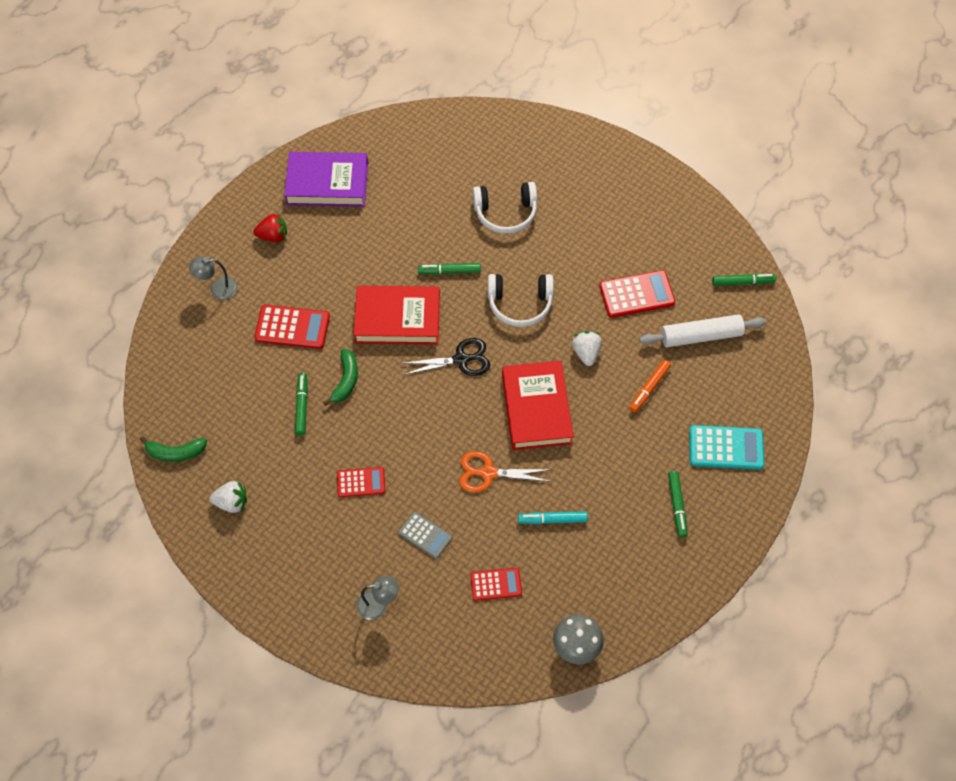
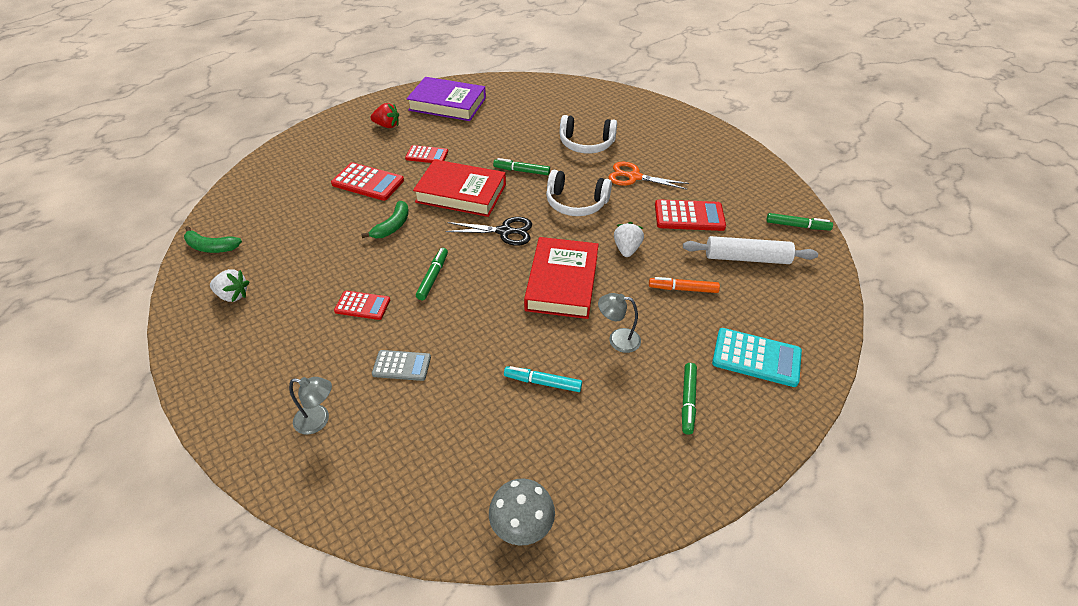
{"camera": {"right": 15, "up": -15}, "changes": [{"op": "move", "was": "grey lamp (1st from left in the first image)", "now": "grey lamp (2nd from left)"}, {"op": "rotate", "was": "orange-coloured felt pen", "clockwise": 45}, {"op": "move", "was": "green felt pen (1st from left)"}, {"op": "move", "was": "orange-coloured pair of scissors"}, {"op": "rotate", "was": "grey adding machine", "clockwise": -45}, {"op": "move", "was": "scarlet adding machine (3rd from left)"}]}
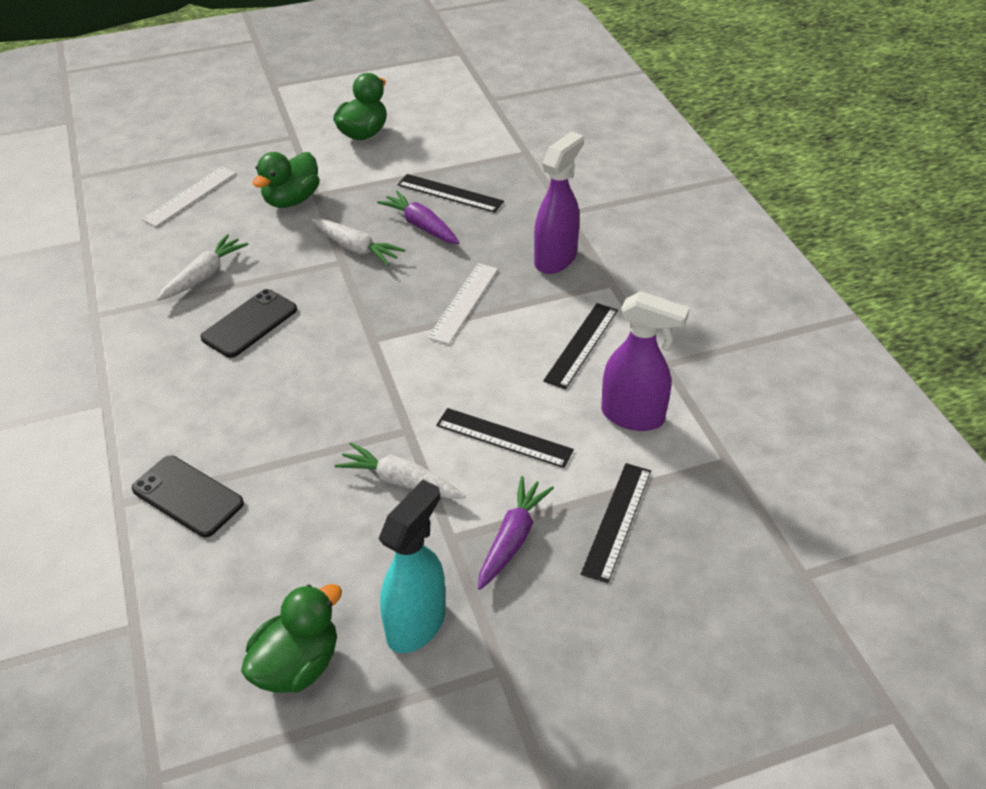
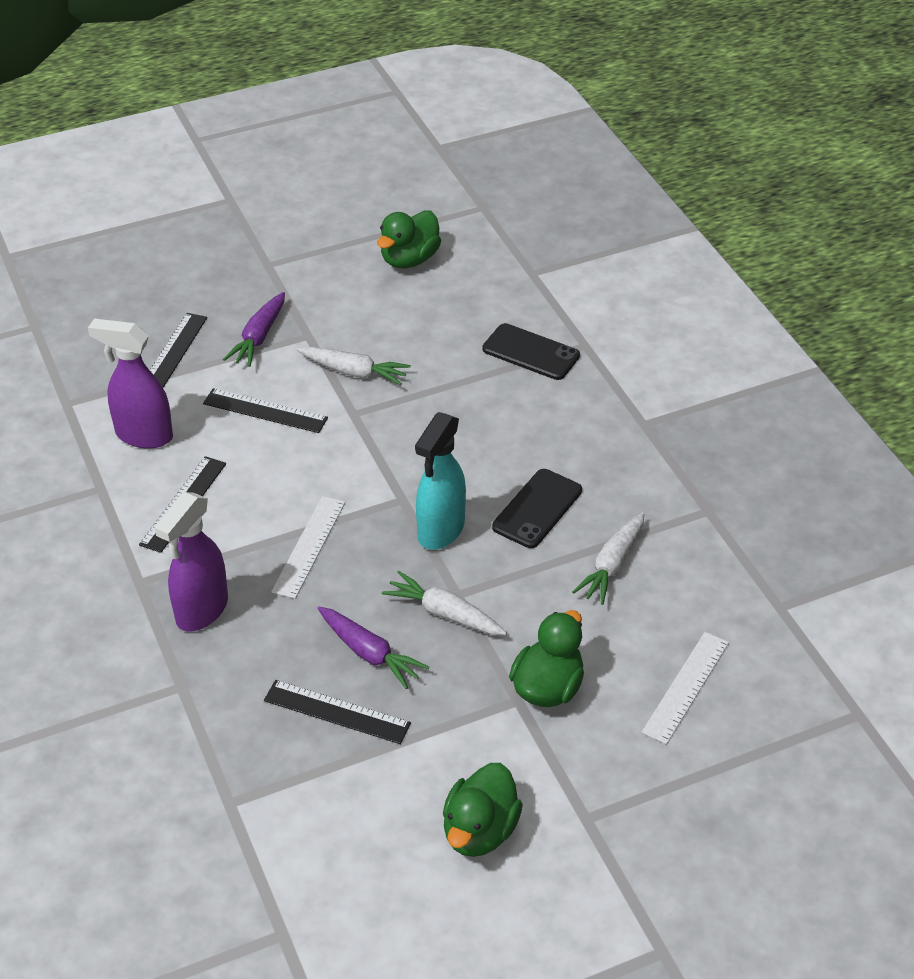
{"camera": {"right": 175, "up": 0}, "changes": [{"op": "move", "was": "teal spray bottle"}]}
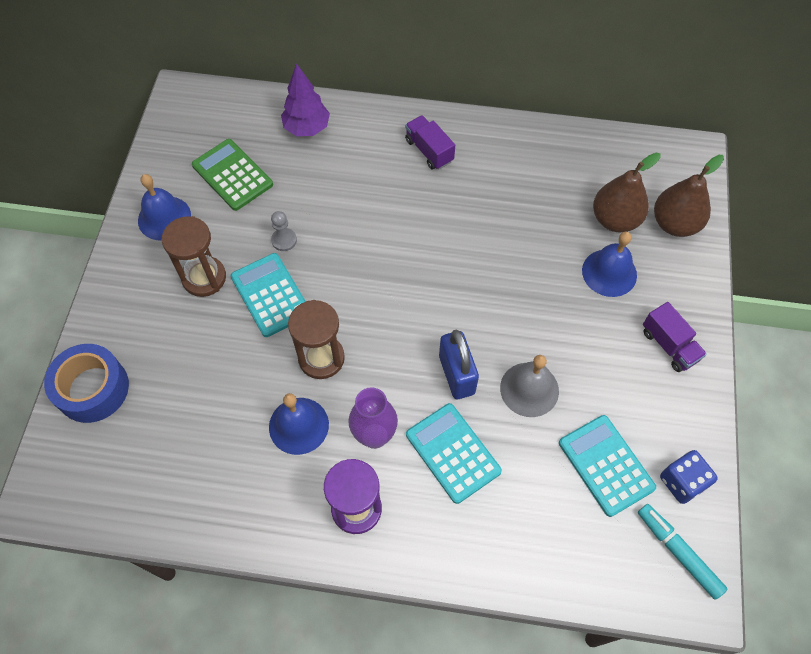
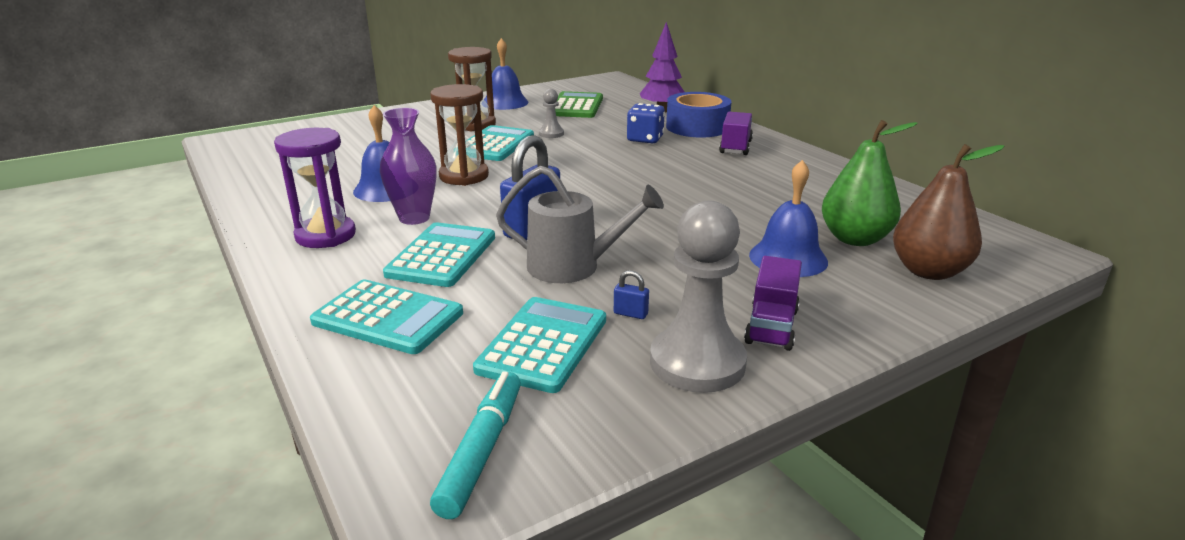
{"camera": {"right": 50, "up": -35}, "changes": [{"op": "recolor", "was": "brown pear (1st from left)", "now": "green pear"}, {"op": "move", "was": "cobalt sticky tape"}, {"op": "replace", "was": "grey hand bell", "now": "grey watering can"}, {"op": "move", "was": "cobalt dice"}, {"op": "insert", "now": "grey chess pawn (2nd from left)"}, {"op": "insert", "now": "cobalt padlock (2nd from left)"}, {"op": "insert", "now": "teal adding machine (1st from left)"}]}
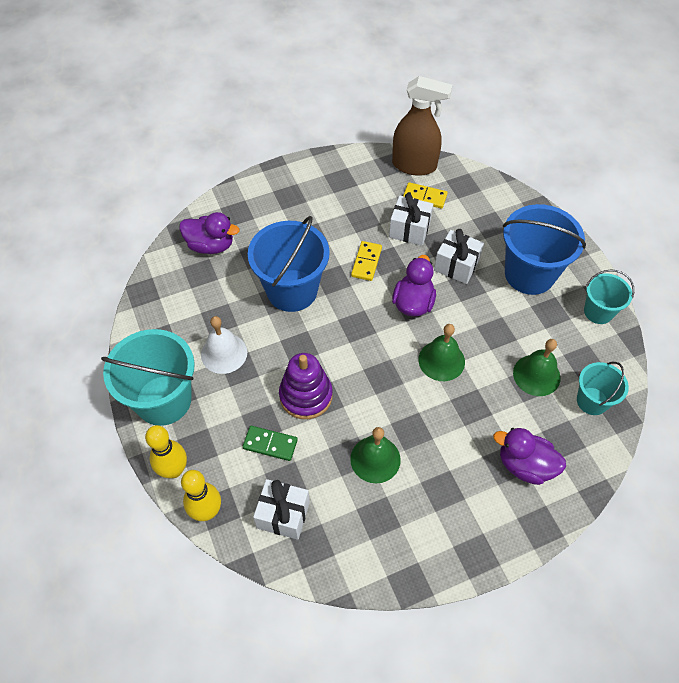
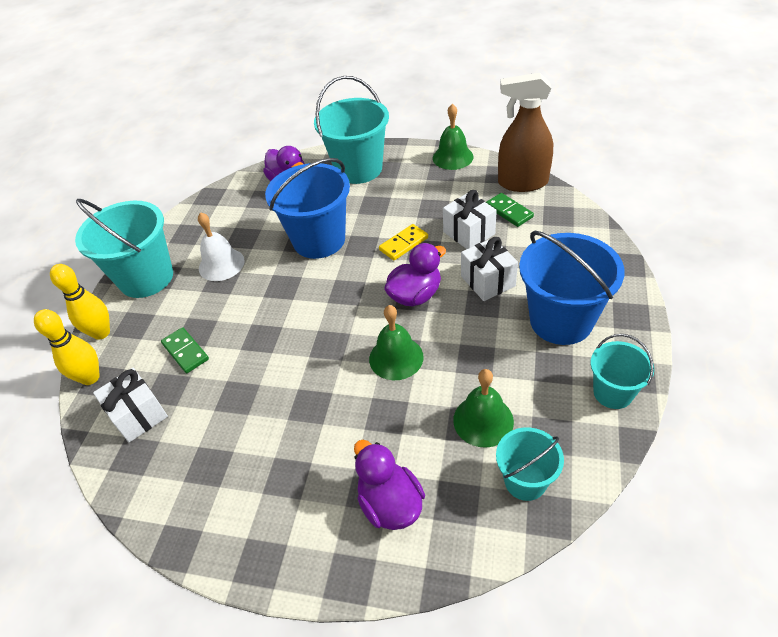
{"camera": {"right": 40, "up": -10}, "changes": [{"op": "rotate", "was": "brown spray bottle", "clockwise": 135}, {"op": "recolor", "was": "bright yellow domino piece (2nd from left)", "now": "green domino piece (2nd from left)"}, {"op": "delete", "was": "purple ring stacker"}, {"op": "move", "was": "green hand bell (1st from left in the first image)", "now": "green hand bell (2nd from left)"}, {"op": "insert", "now": "teal sand bucket (2nd from left)"}]}
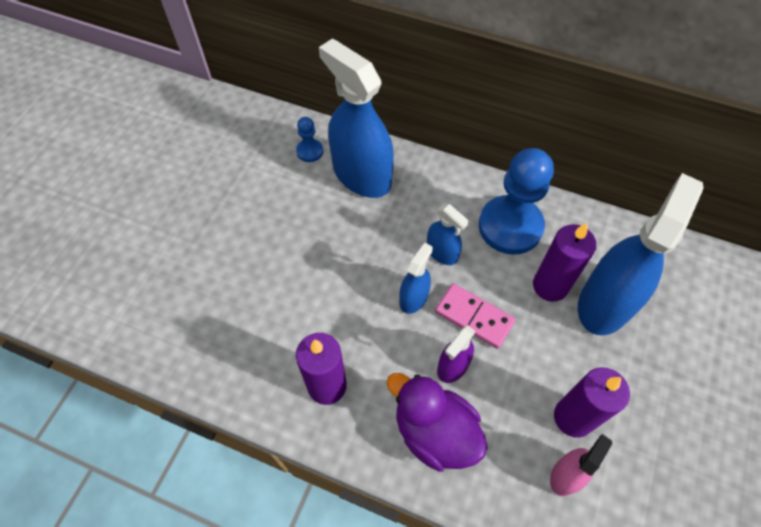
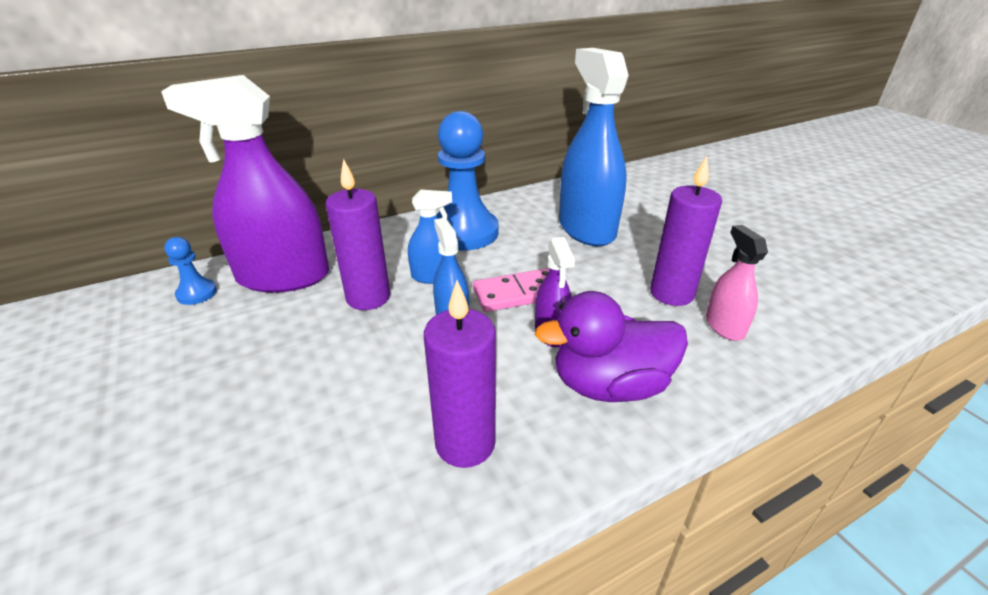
{"camera": {"right": -50, "up": -25}, "changes": [{"op": "recolor", "was": "cobalt spray bottle (1st from left)", "now": "purple spray bottle (1st from left)"}, {"op": "move", "was": "purple candle (2nd from left in the first image)", "now": "purple candle (1st from left)"}]}
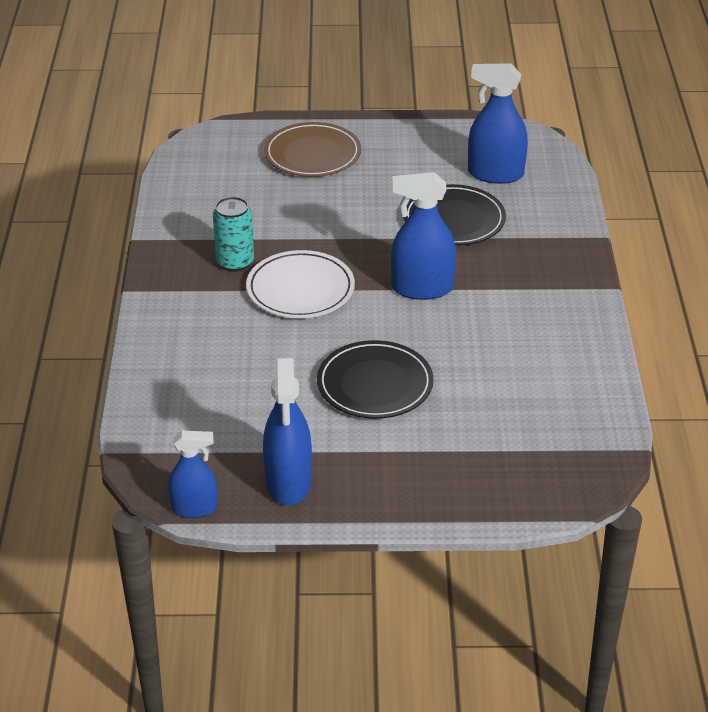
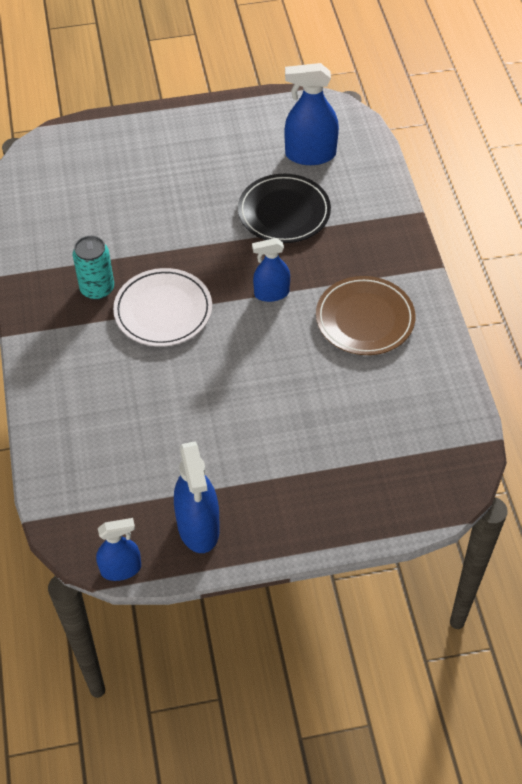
{"camera": {"right": -10, "up": 15}, "changes": [{"op": "move", "was": "brown dinner plate"}, {"op": "resize", "was": "cobalt spray bottle (3rd from left)", "ratio": 0.64}, {"op": "delete", "was": "ebony dinner plate (1st from left)"}]}
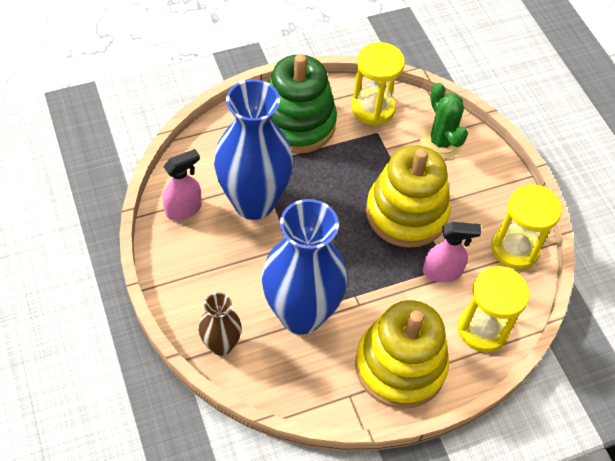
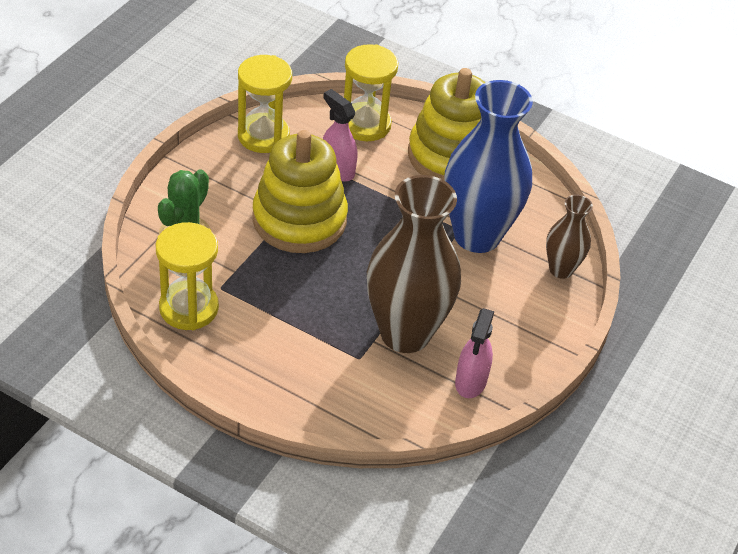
{"camera": {"right": -130, "up": -10}, "changes": [{"op": "delete", "was": "green ring stacker"}, {"op": "recolor", "was": "cobalt vase (1st from left)", "now": "brown vase (1st from left)"}, {"op": "rotate", "was": "rose-pink spray bottle (1st from left in the first image)", "clockwise": -90}]}
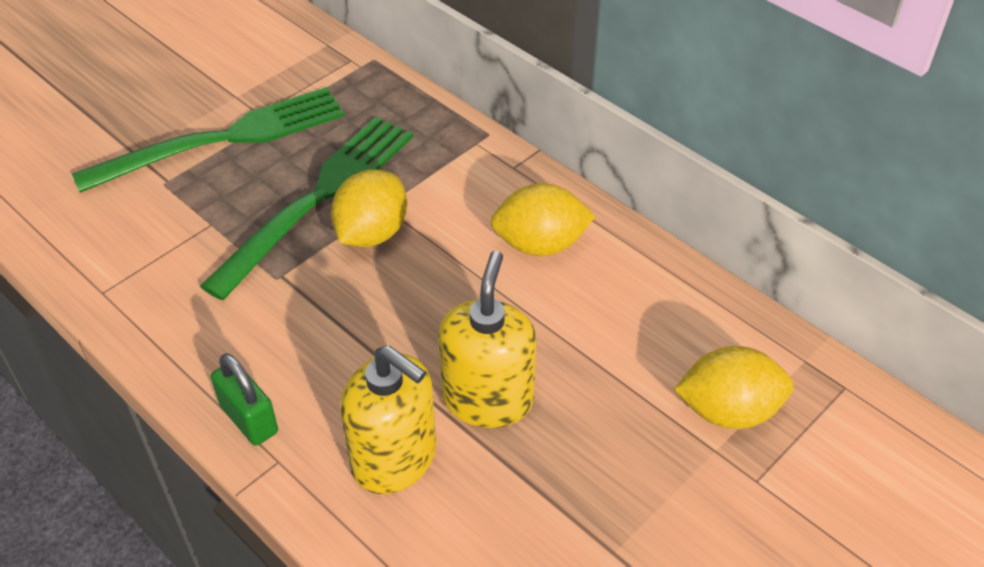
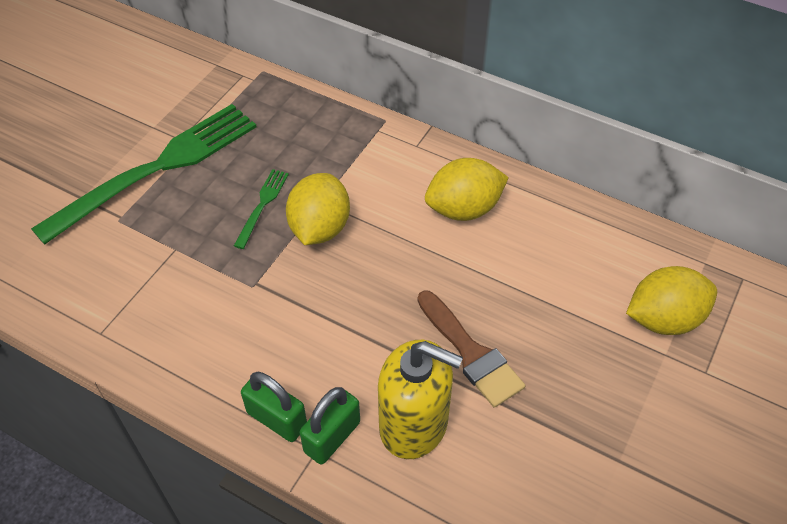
{"camera": {"right": -15, "up": 5}, "changes": [{"op": "resize", "was": "green table fork (2nd from left)", "ratio": 0.42}, {"op": "replace", "was": "bright yellow pump bottle (2nd from left)", "now": "brown paint brush"}, {"op": "insert", "now": "green padlock (2nd from left)"}]}
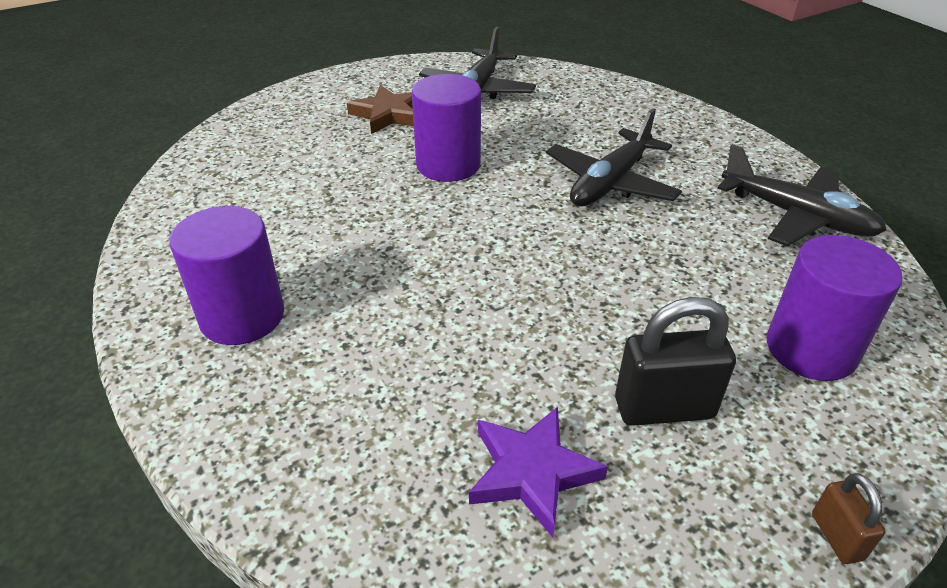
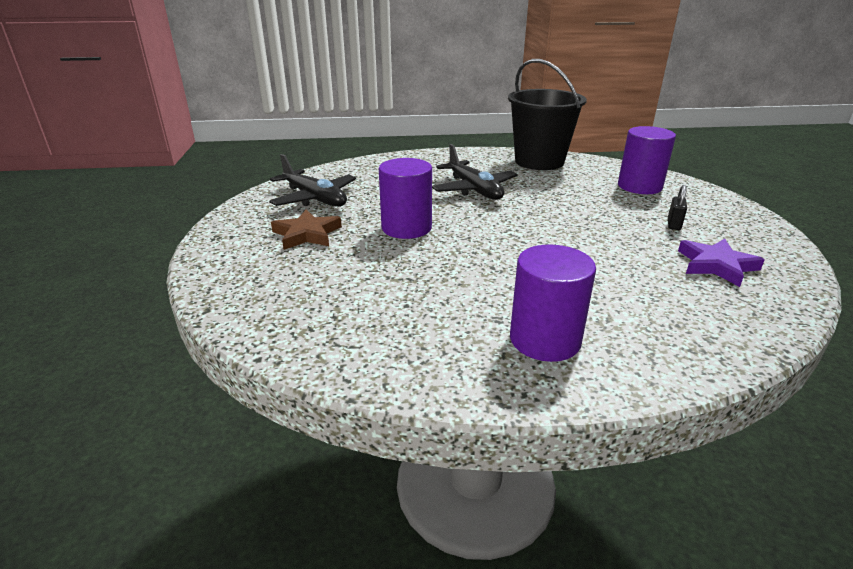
{"camera": {"right": -65, "up": -10}, "changes": [{"op": "replace", "was": "ebony toy plane (3rd from left)", "now": "ebony sand bucket"}, {"op": "resize", "was": "ebony padlock", "ratio": 0.54}, {"op": "delete", "was": "brown padlock"}]}
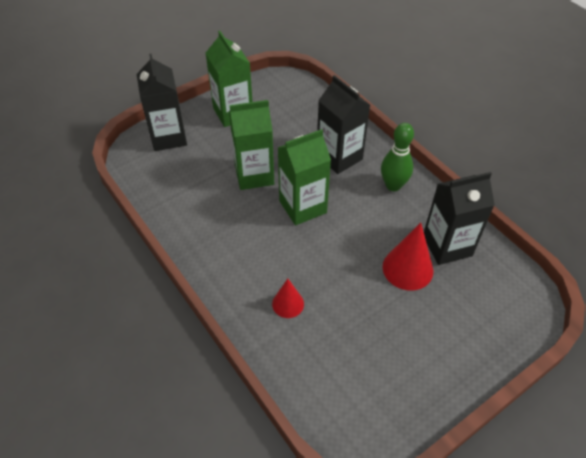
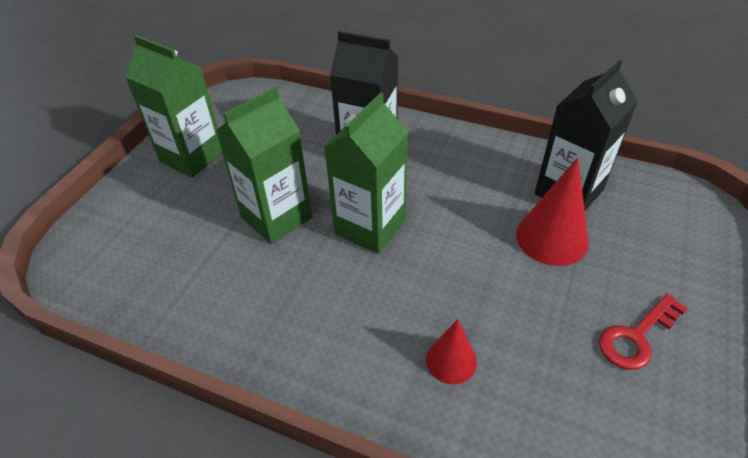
{"camera": {"right": -30, "up": -5}, "changes": [{"op": "delete", "was": "ebony juice carton (1st from left)"}, {"op": "delete", "was": "green skittle"}, {"op": "insert", "now": "scarlet latchkey"}]}
